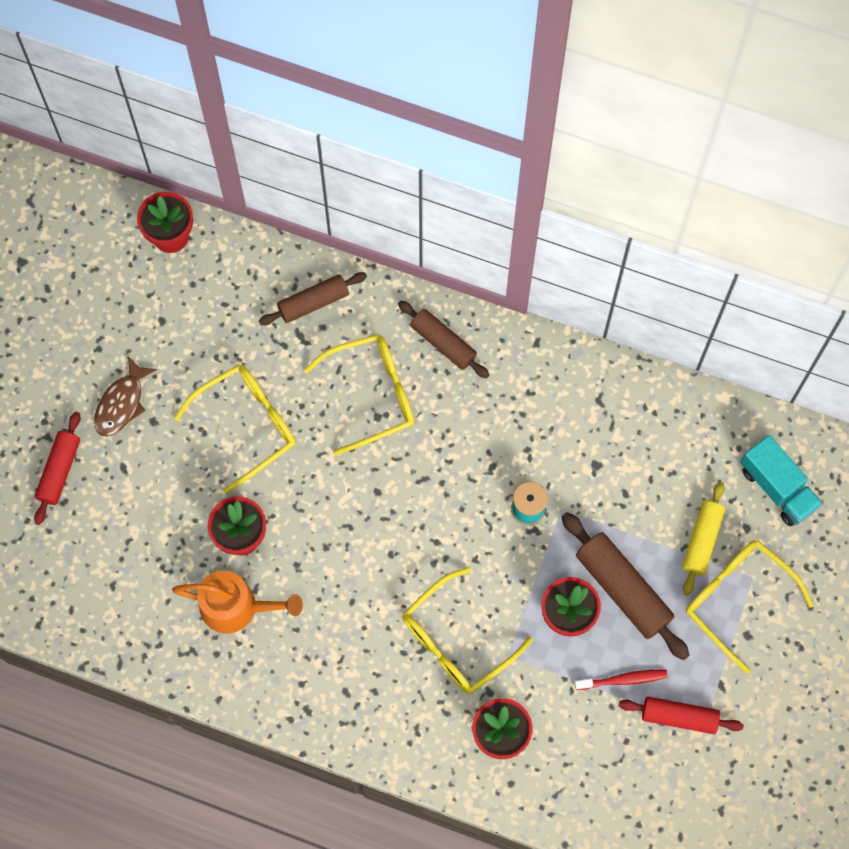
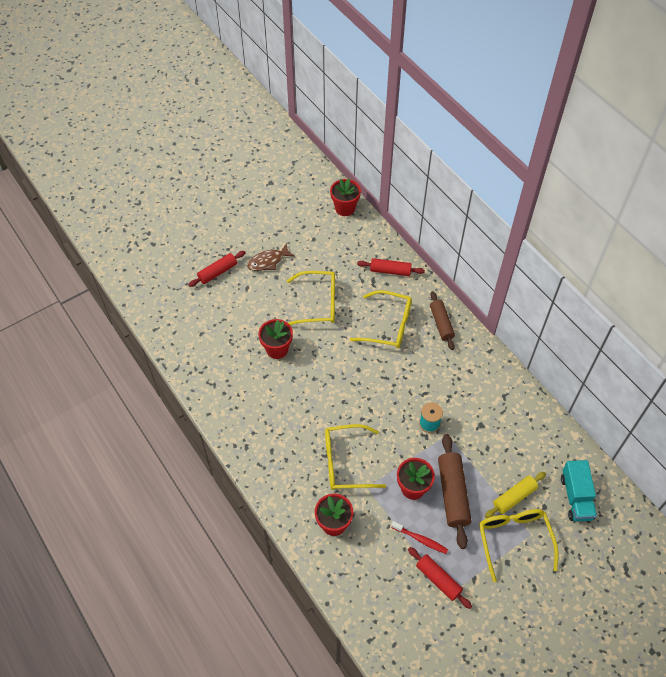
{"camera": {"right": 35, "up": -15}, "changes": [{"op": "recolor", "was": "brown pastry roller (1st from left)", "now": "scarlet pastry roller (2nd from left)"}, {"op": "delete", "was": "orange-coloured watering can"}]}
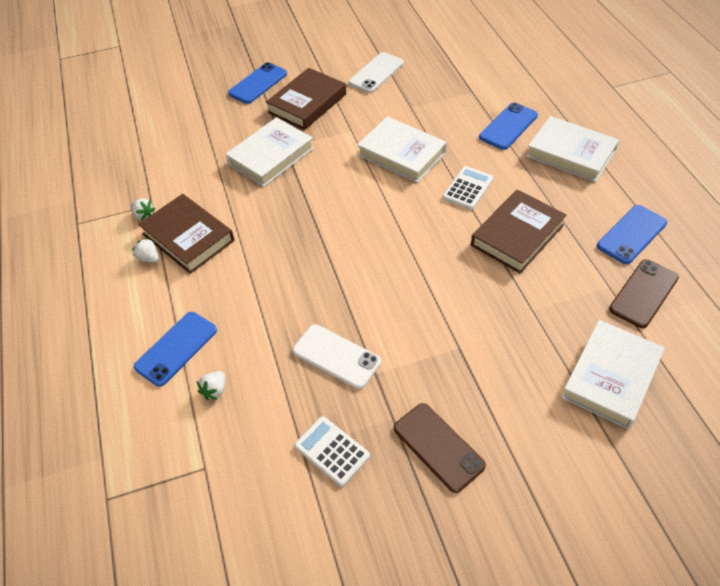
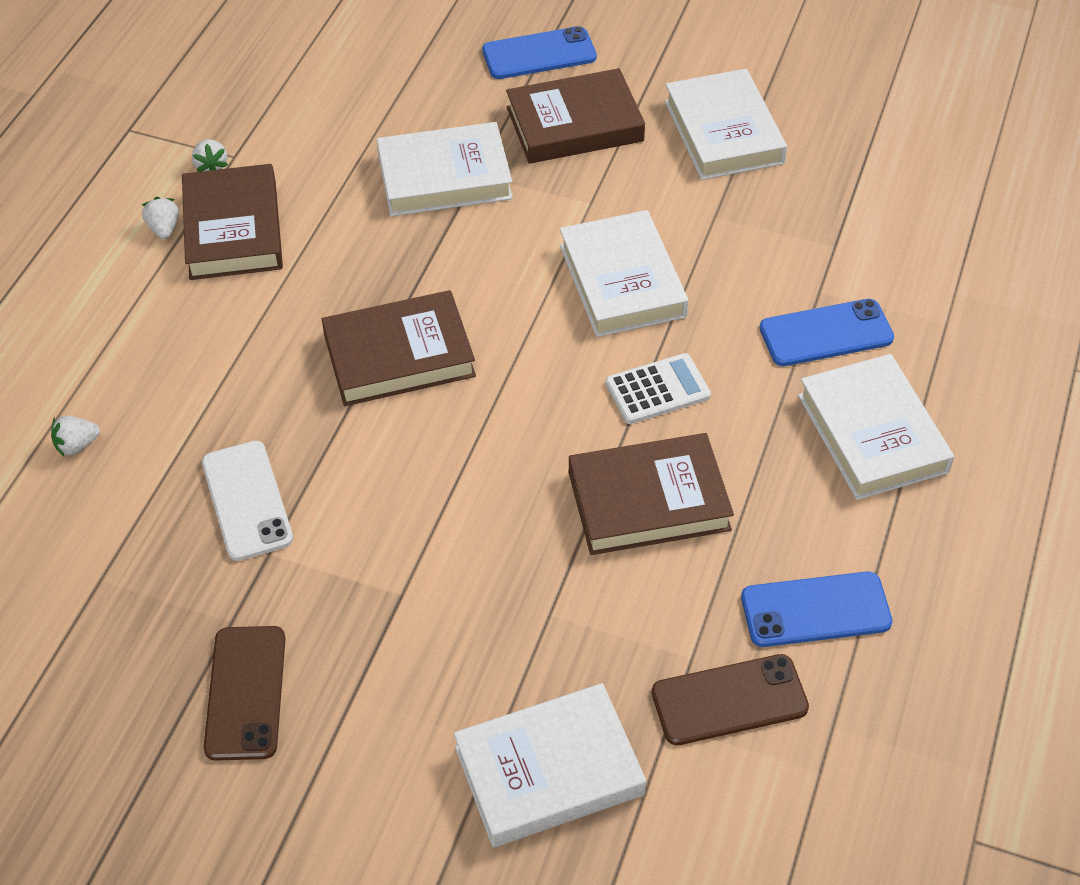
{"camera": {"right": 35, "up": 0}, "changes": [{"op": "replace", "was": "snow-white mobile phone (2nd from left)", "now": "snow-white book (4th from left)"}, {"op": "delete", "was": "cobalt mobile phone (1st from left)"}, {"op": "delete", "was": "snow-white adding machine (1st from left)"}, {"op": "insert", "now": "brown book (2nd from left)"}]}
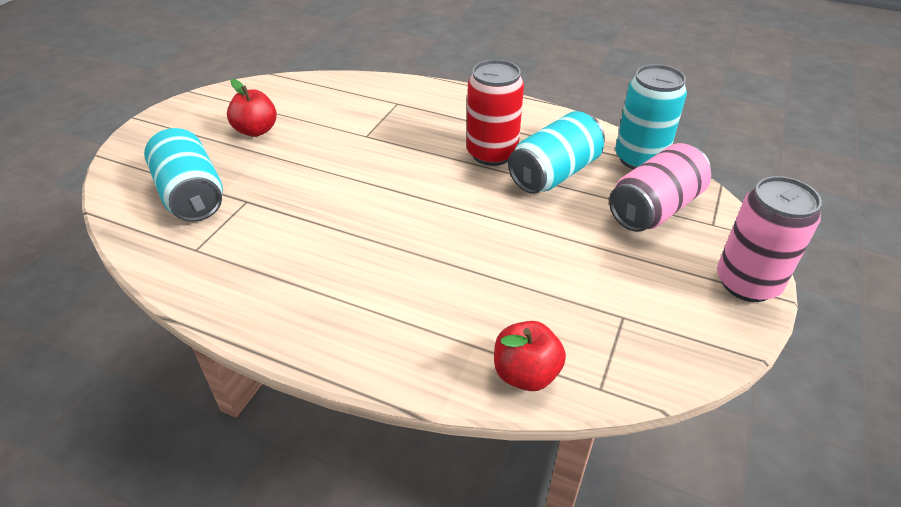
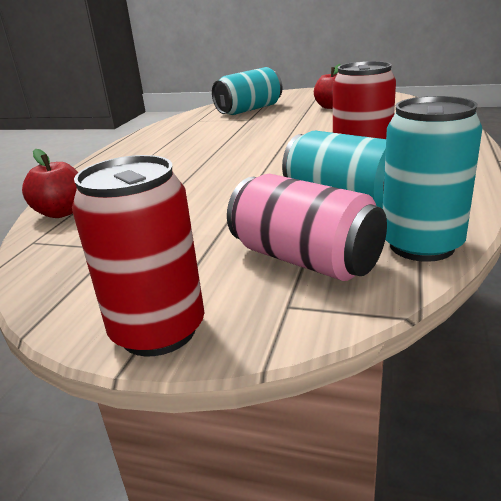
{"camera": {"right": 85, "up": -15}, "changes": [{"op": "recolor", "was": "rose-pink soda can (2nd from left)", "now": "scarlet soda can (1st from left)"}]}
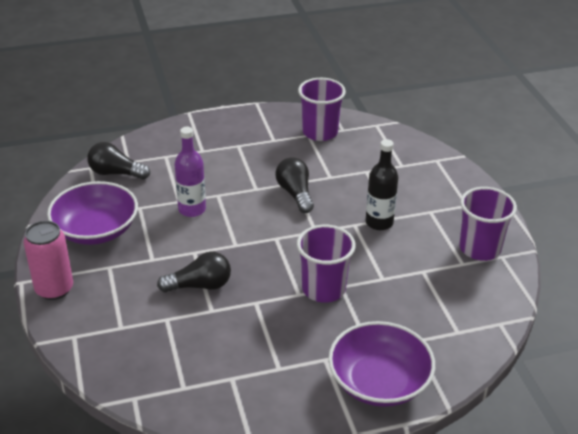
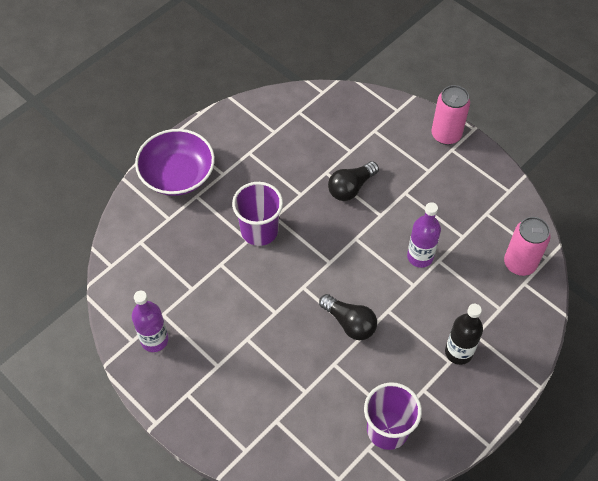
{"camera": {"right": 150, "up": 20}, "changes": [{"op": "move", "was": "ebony bottle"}, {"op": "replace", "was": "ebony bulb (1st from left)", "now": "rose-pink soda can (2nd from left)"}, {"op": "delete", "was": "purple serving bowl (1st from left)"}, {"op": "replace", "was": "purple beaker (3rd from left)", "now": "purple bottle (1st from left)"}]}
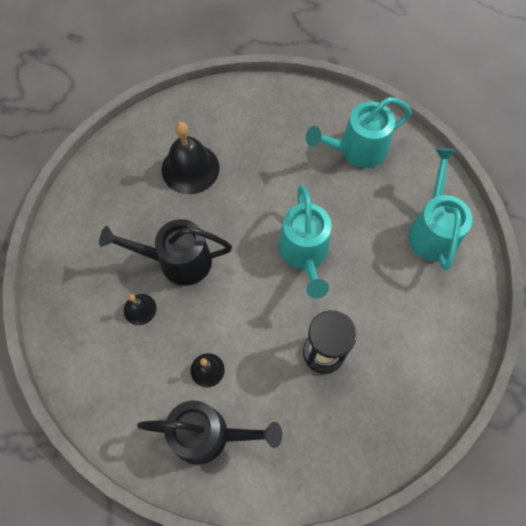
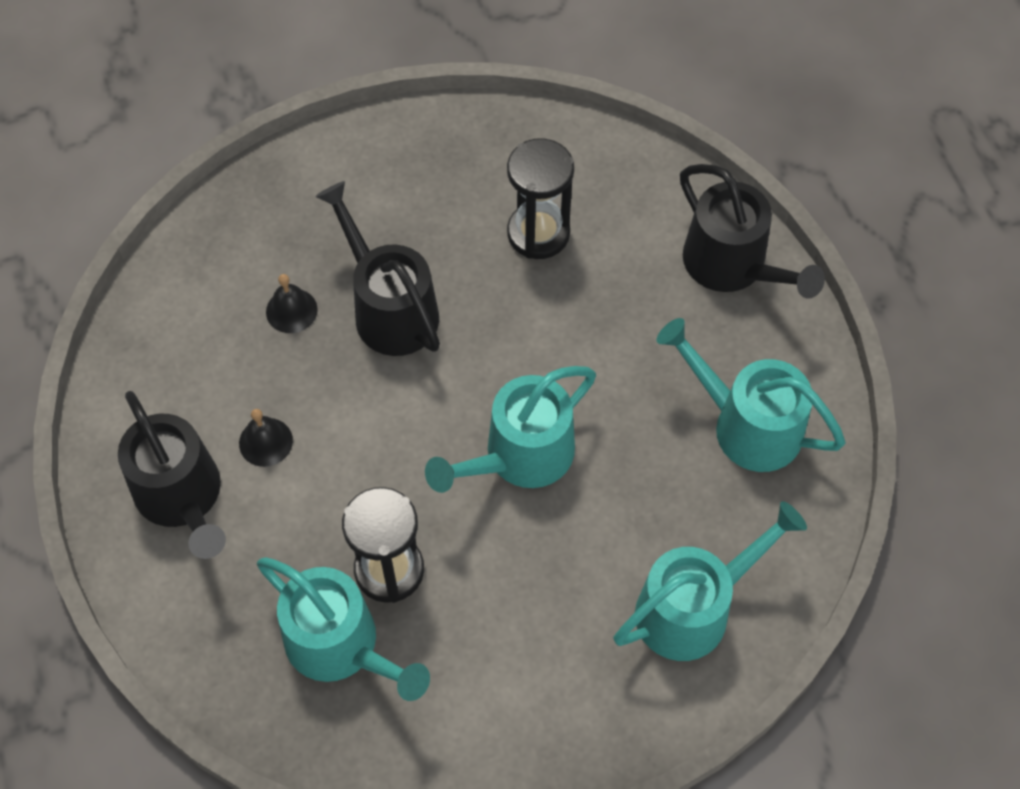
{"camera": {"right": 55, "up": -5}, "changes": [{"op": "replace", "was": "ebony hand bell (2nd from left)", "now": "ebony sandglass (2nd from left)"}, {"op": "insert", "now": "ebony watering can (3rd from left)"}, {"op": "insert", "now": "teal watering can (1st from left)"}]}
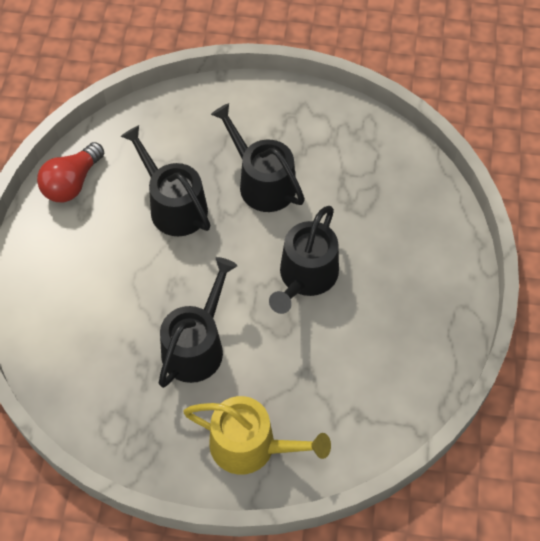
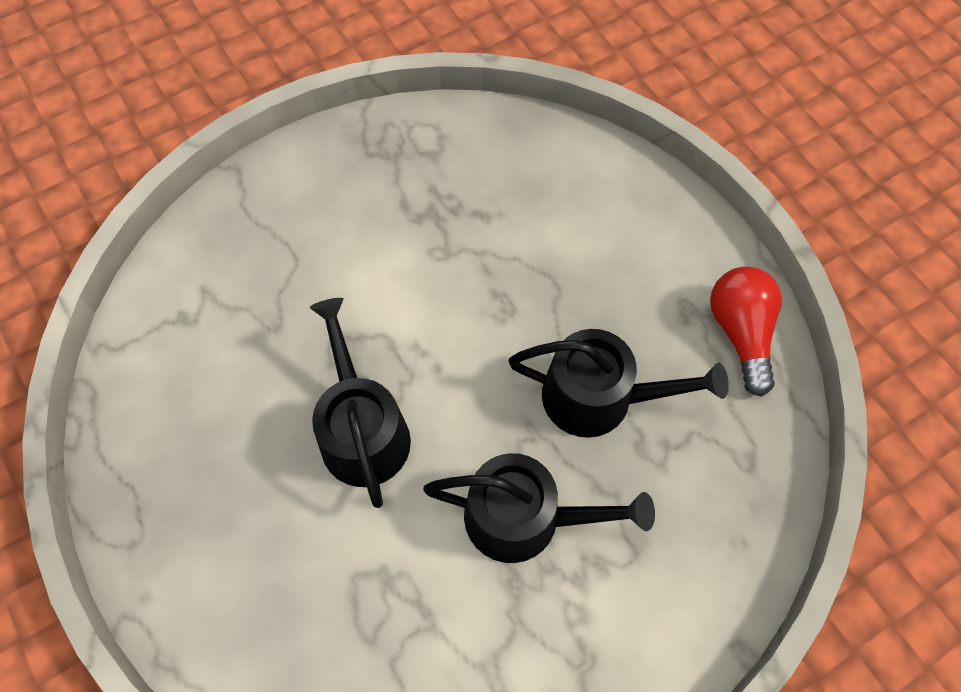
{"camera": {"right": 140, "up": 5}, "changes": [{"op": "delete", "was": "ebony watering can (2nd from left)"}, {"op": "delete", "was": "bright yellow watering can"}]}
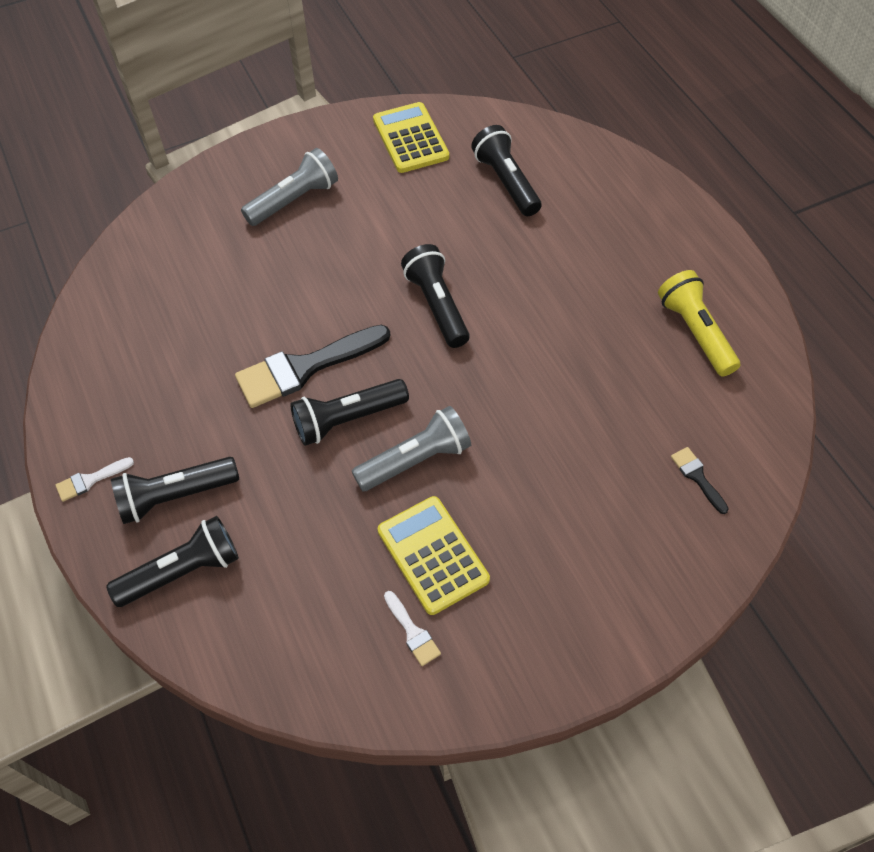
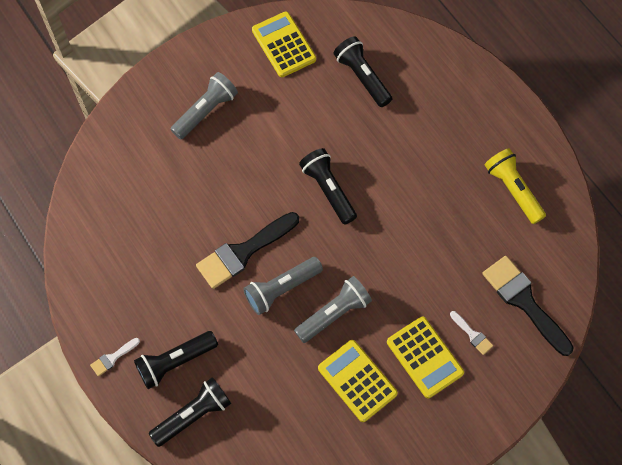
{"camera": {"right": -10, "up": 10}, "changes": [{"op": "recolor", "was": "ebony flashlight (3rd from left)", "now": "grey flashlight (2nd from left)"}, {"op": "resize", "was": "ebony paint brush (2nd from left)", "ratio": 2.2}, {"op": "move", "was": "snow-white paint brush (2nd from left)"}, {"op": "insert", "now": "bright yellow adding machine (3rd from left)"}]}
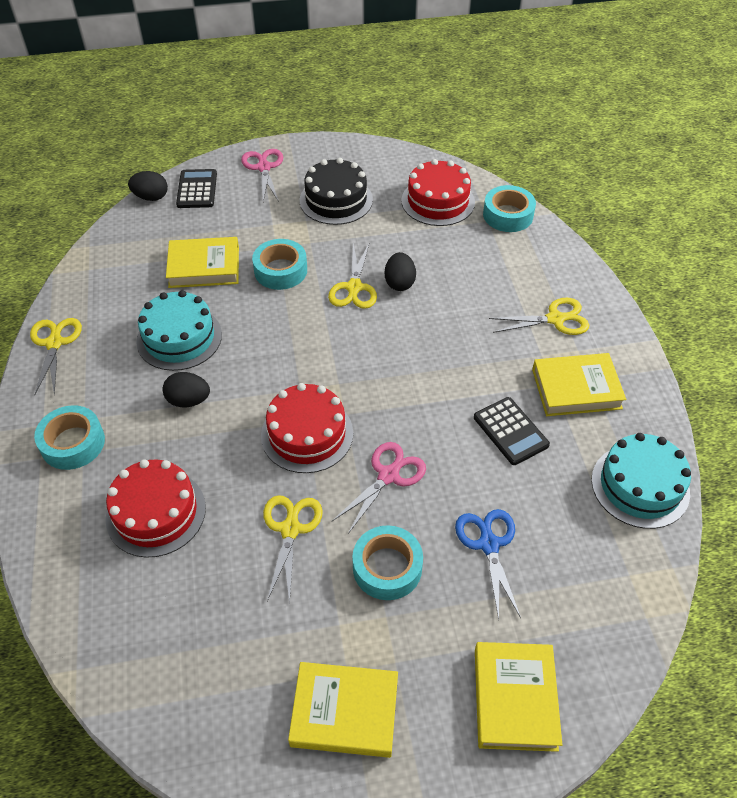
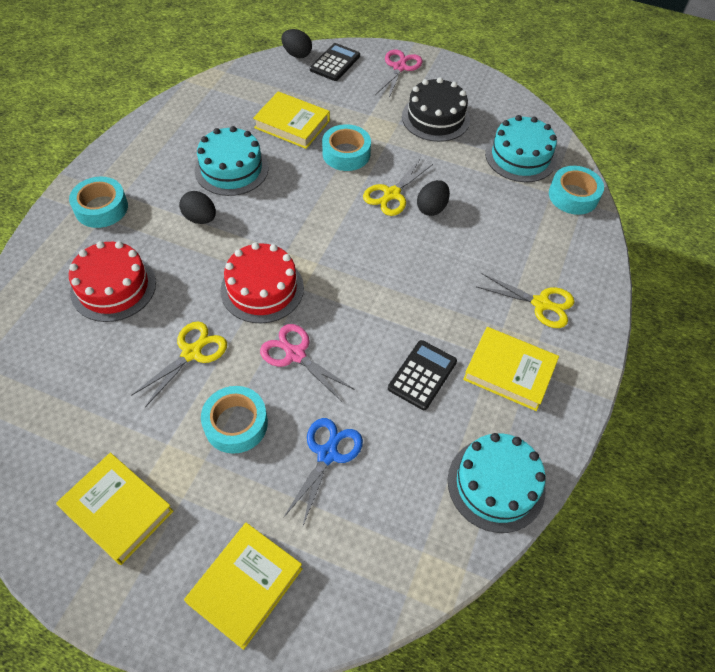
{"camera": {"right": 30, "up": 5}, "changes": [{"op": "recolor", "was": "scarlet layer cake (3rd from left)", "now": "teal layer cake (3rd from left)"}, {"op": "delete", "was": "bright yellow pair of scissors (1st from left)"}, {"op": "rotate", "was": "ebony adding machine (2nd from left)", "clockwise": -150}, {"op": "rotate", "was": "rose-pink pair of scissors (2nd from left in the first image)", "clockwise": -120}]}
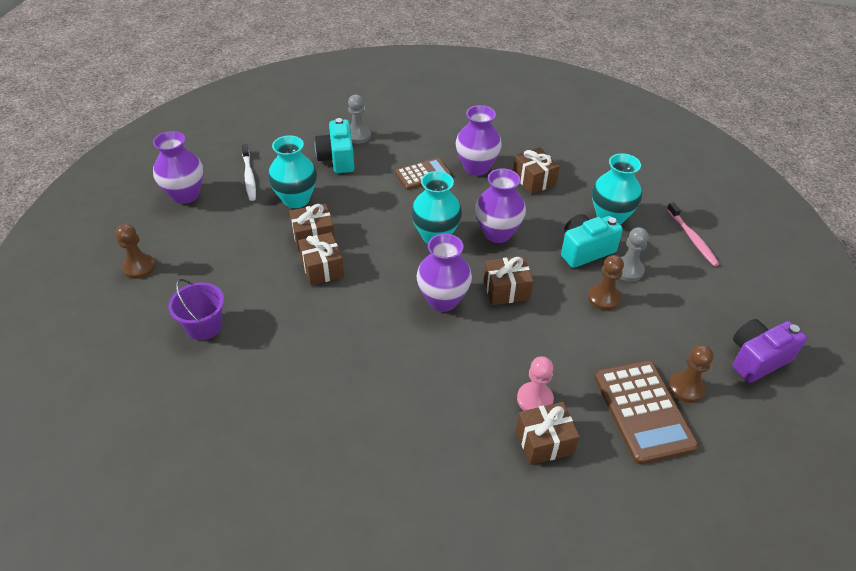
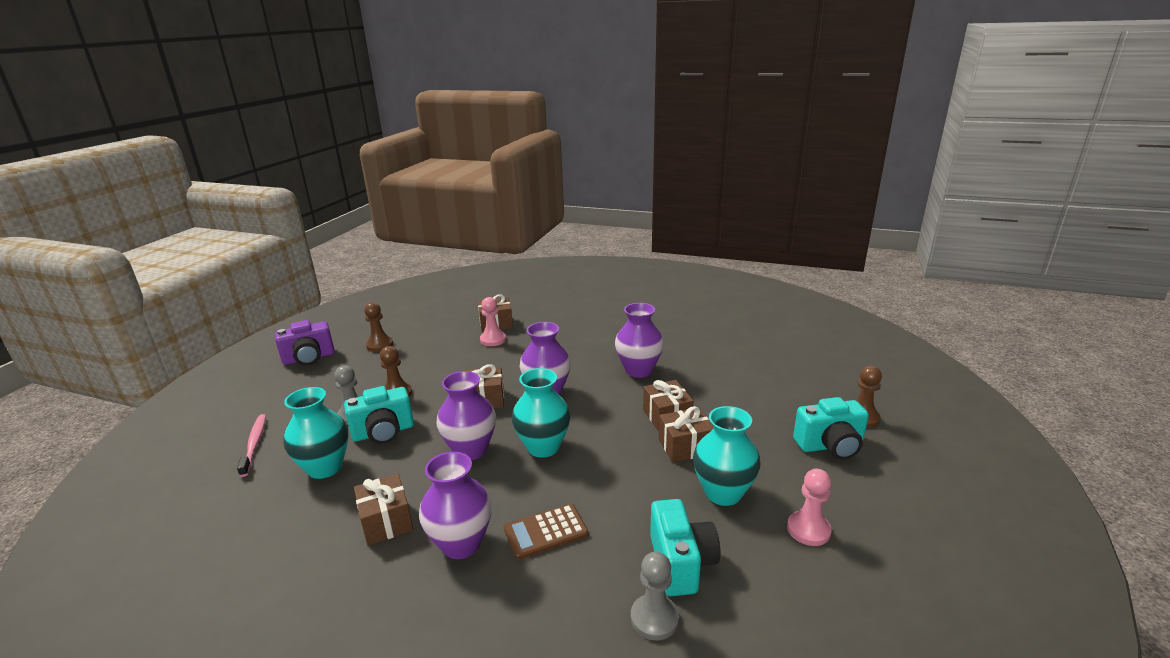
{"camera": {"right": -175, "up": -20}, "changes": [{"op": "move", "was": "purple vase (1st from left in the first image)", "now": "purple vase (4th from left)"}, {"op": "replace", "was": "snow-white toothbrush", "now": "rose-pink chess pawn (2nd from left)"}, {"op": "delete", "was": "purple sand bucket"}, {"op": "delete", "was": "brown adding machine (2nd from left)"}, {"op": "insert", "now": "teal photo camera (3rd from left)"}]}
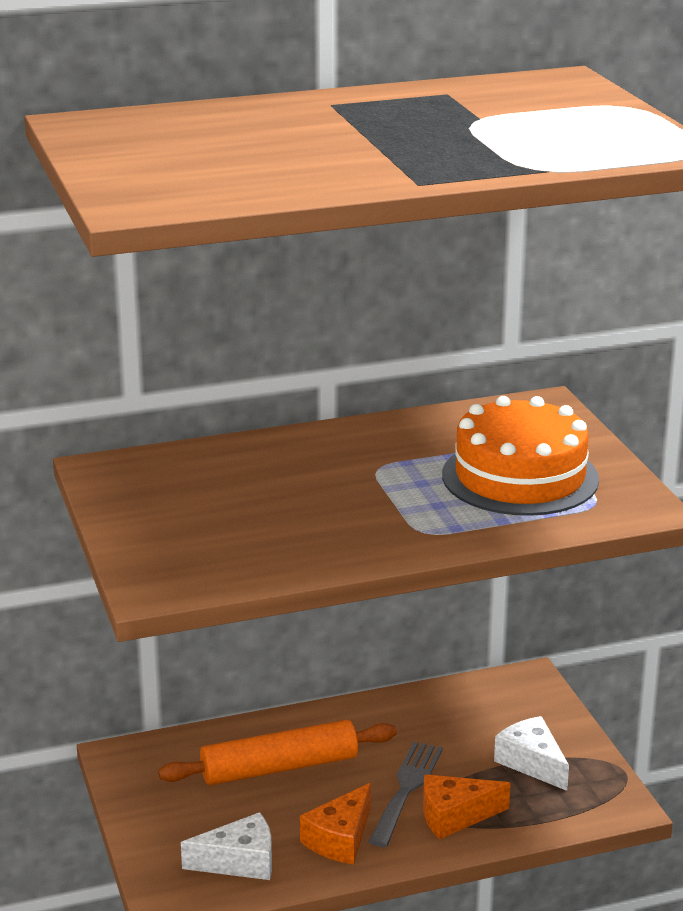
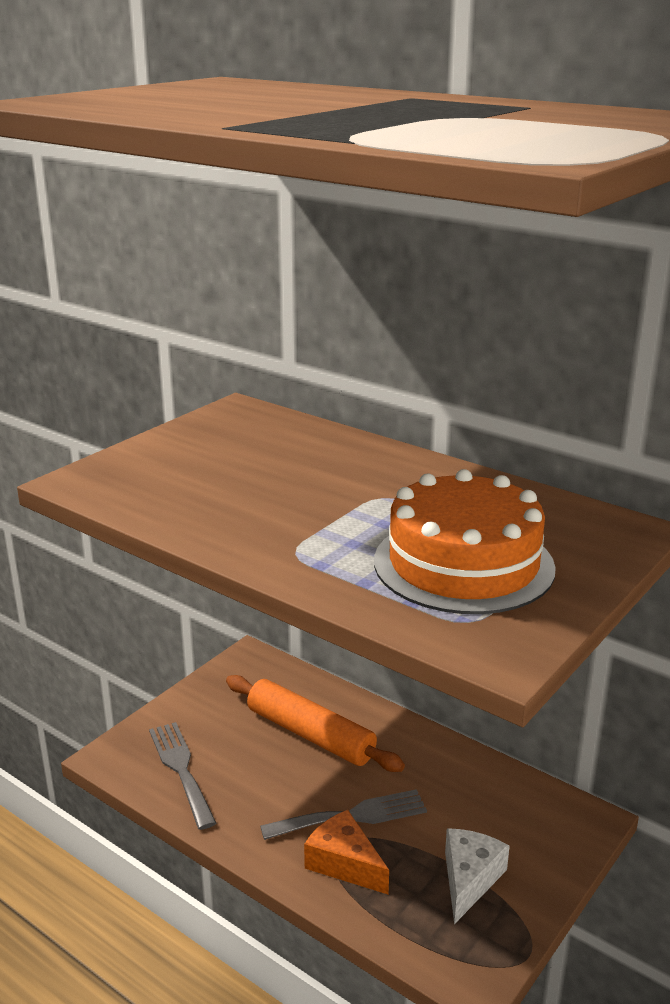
{"camera": {"right": 55, "up": 0}, "changes": [{"op": "delete", "was": "orange-coloured cheese (1st from left)"}, {"op": "replace", "was": "snow-white cheese (1st from left)", "now": "grey table fork (1st from left)"}]}
